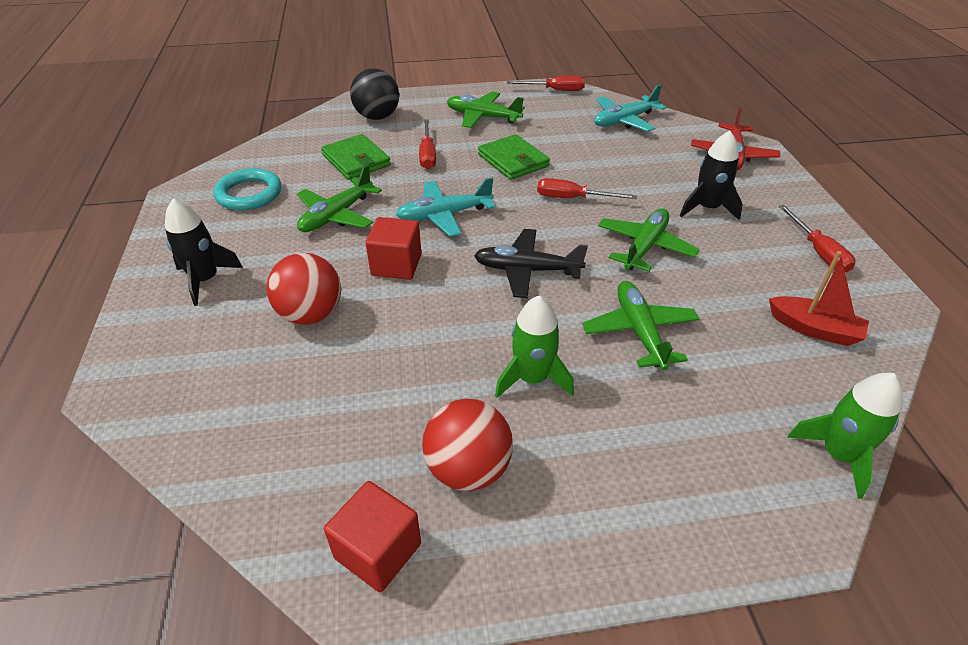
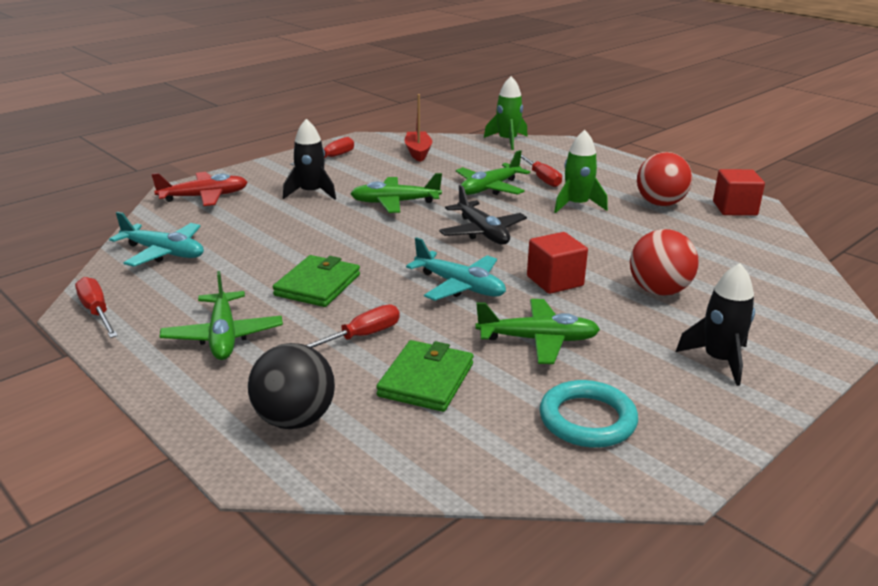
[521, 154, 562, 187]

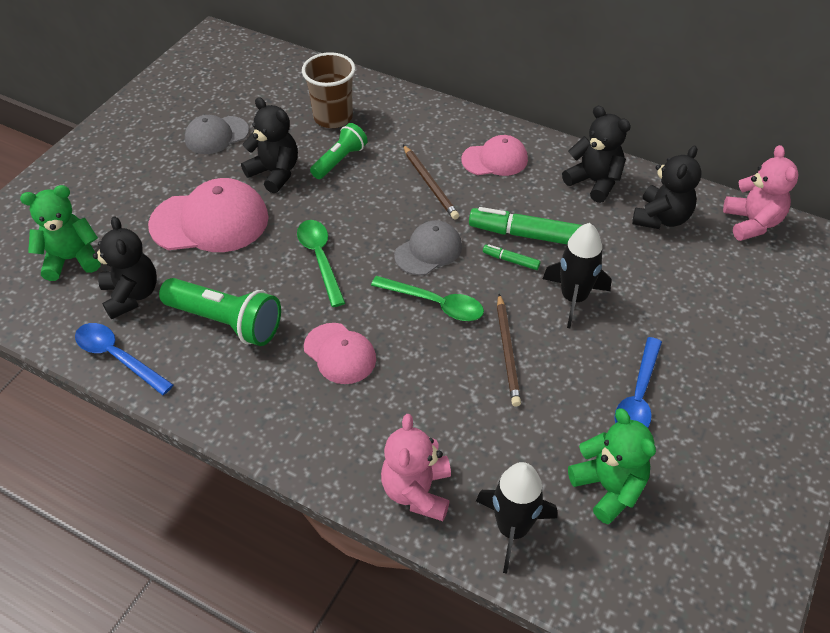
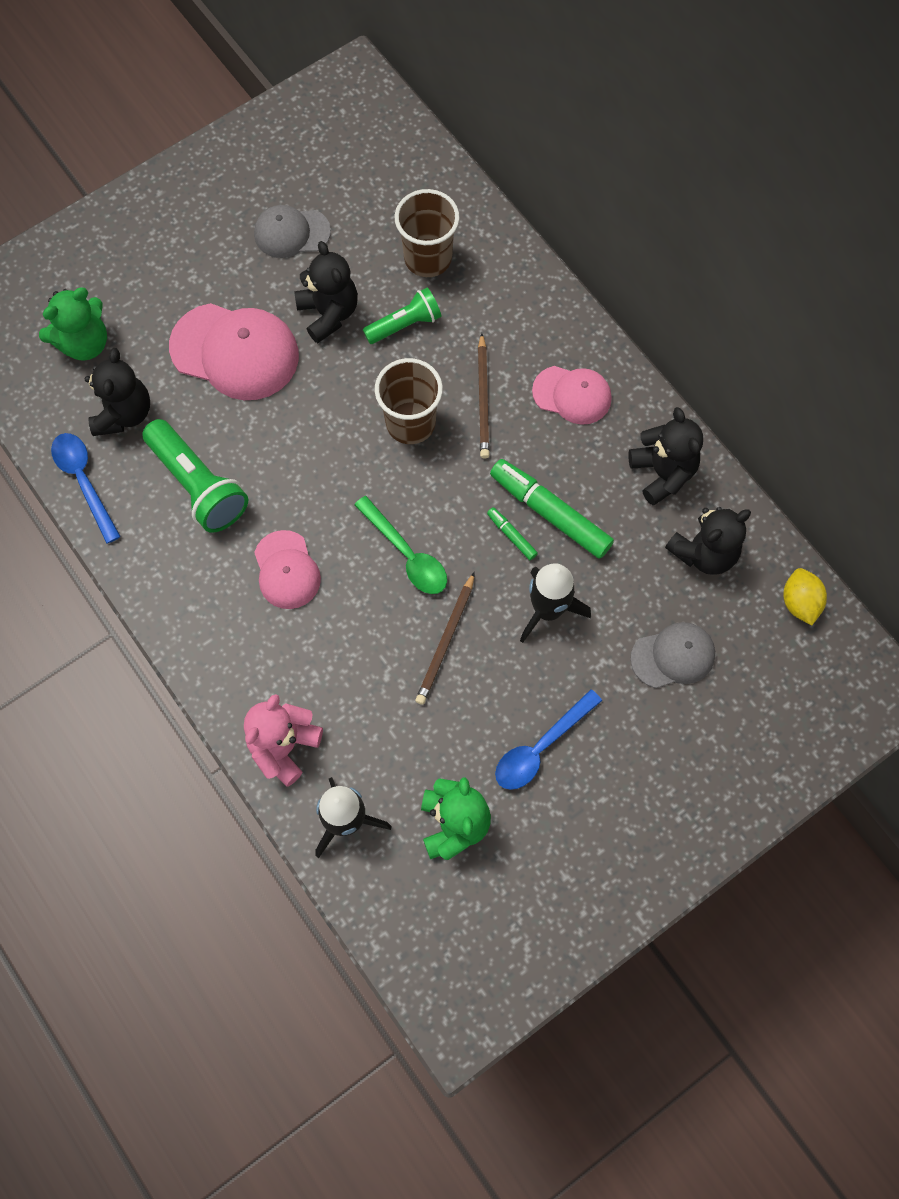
[783, 568, 827, 625]
[39, 288, 107, 361]
[297, 220, 345, 307] (first image)
[630, 622, 715, 688]
[375, 358, 443, 444]

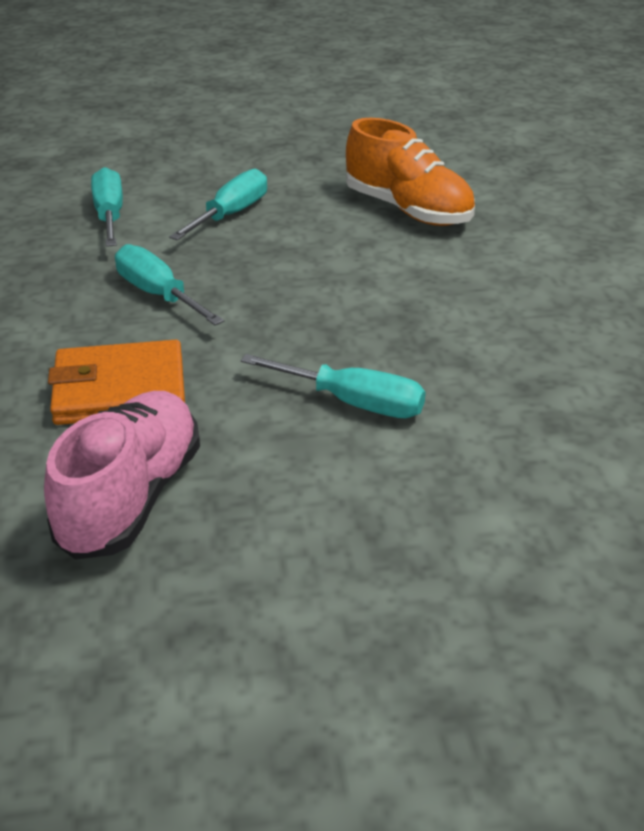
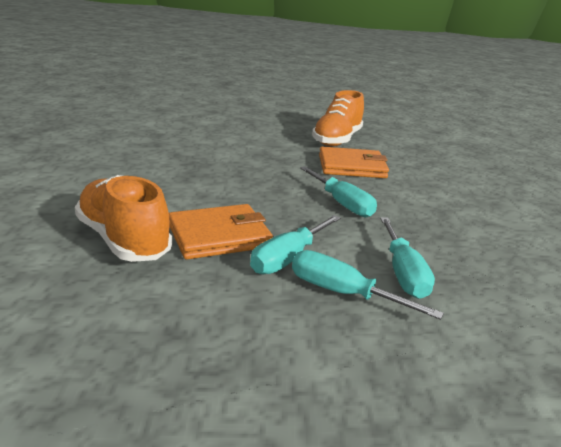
[292, 250, 444, 320]
[312, 90, 364, 146]
[169, 204, 273, 259]

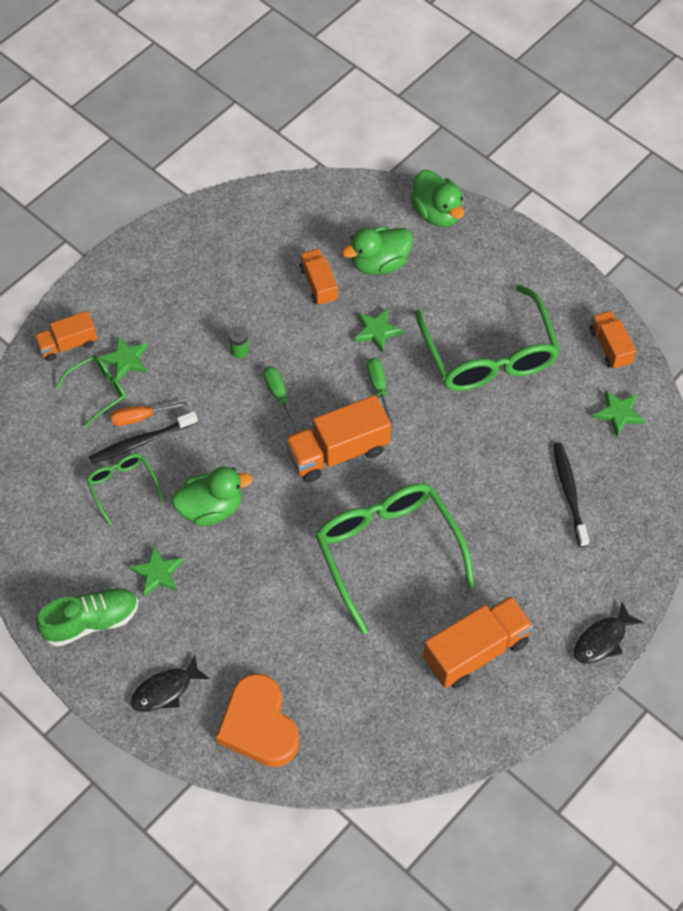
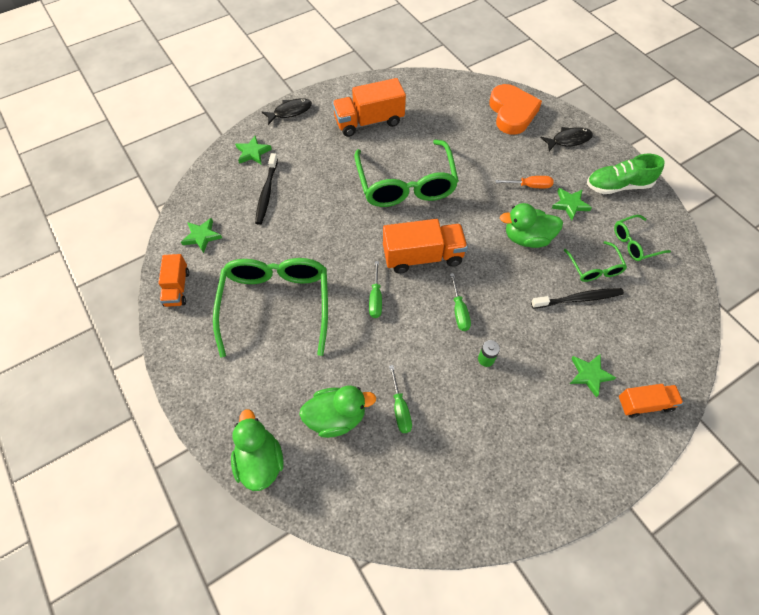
[389, 365, 412, 433]
[235, 136, 272, 165]
[614, 215, 671, 261]
[495, 176, 554, 188]

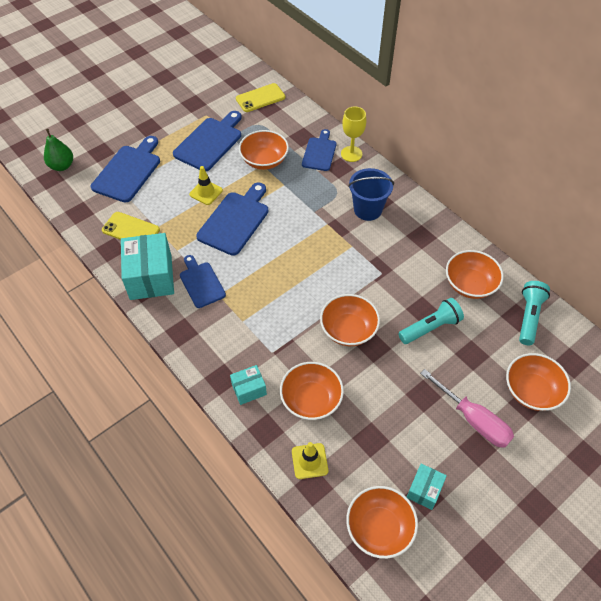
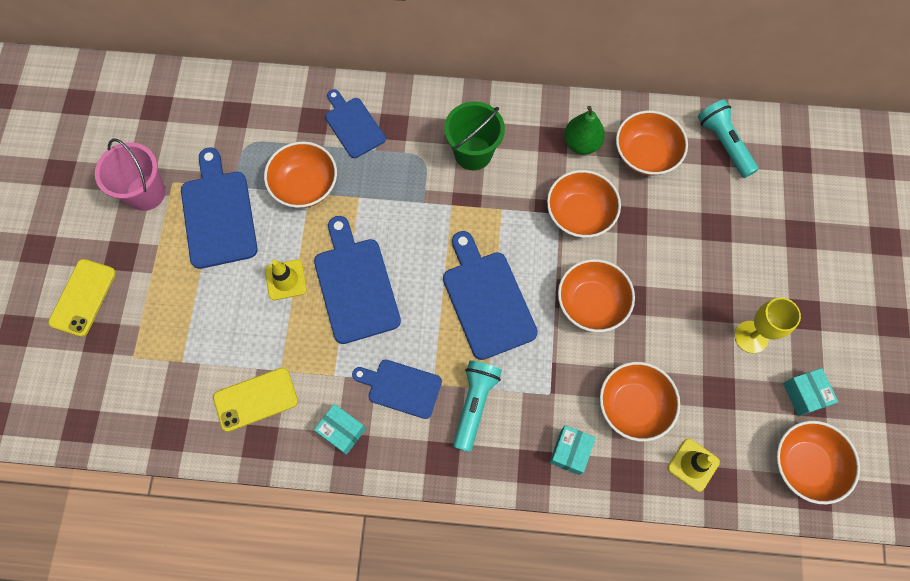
[48, 259, 116, 337]
[734, 298, 801, 353]
[564, 106, 605, 155]
[443, 231, 538, 360]
[444, 102, 505, 170]
[314, 404, 366, 455]
[453, 361, 502, 452]
[547, 170, 621, 238]
[420, 369, 514, 448] (first image)
[95, 138, 165, 211]

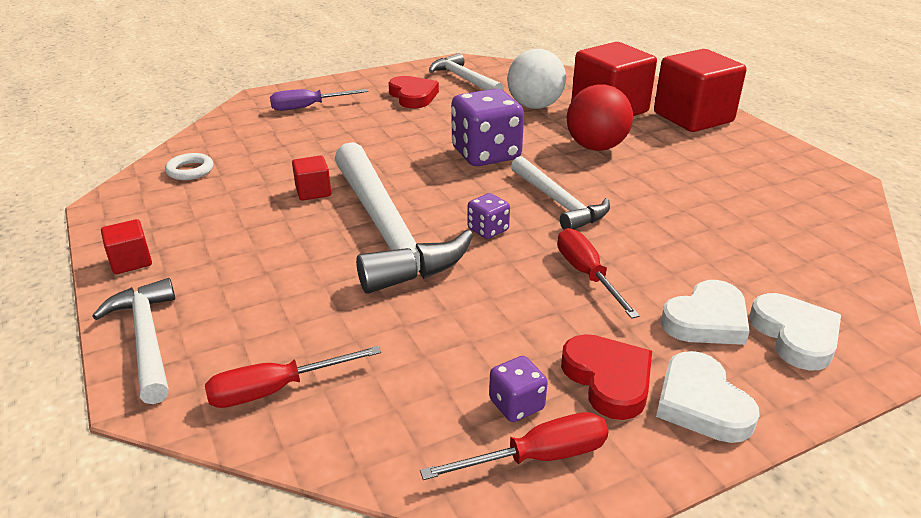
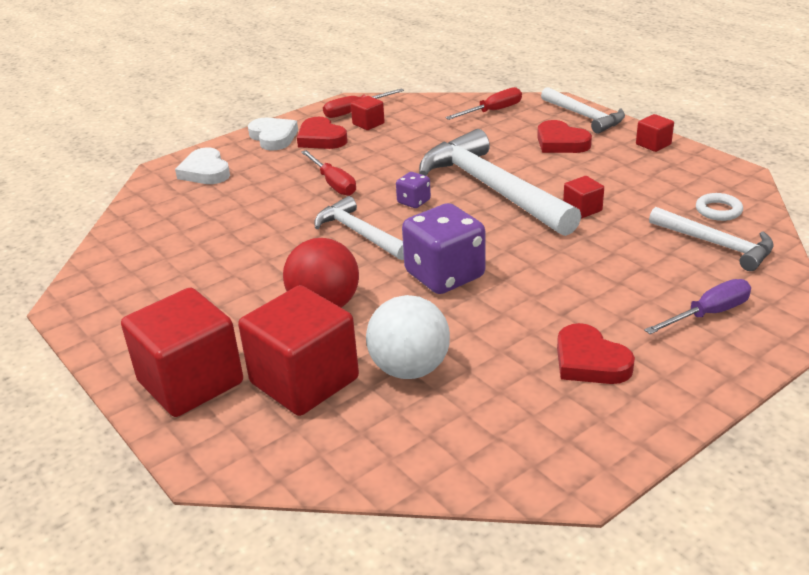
[649, 207, 774, 271]
[661, 280, 750, 345] (first image)
[351, 96, 385, 130]
[537, 120, 592, 153]

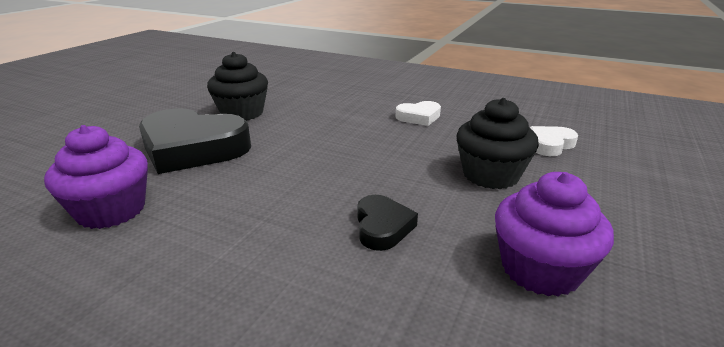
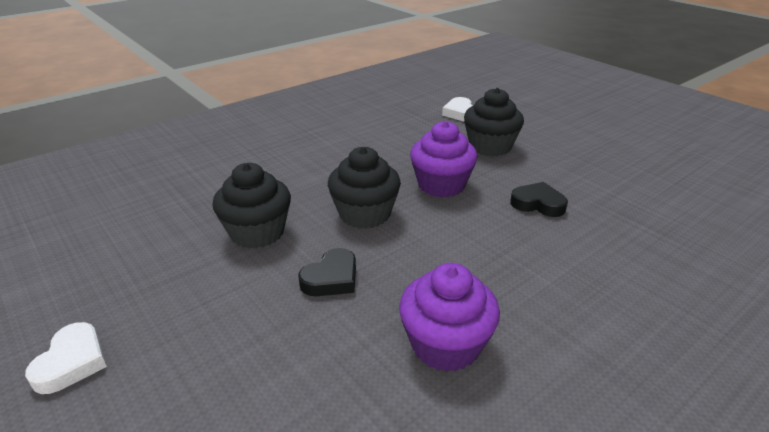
[25, 322, 107, 394]
[298, 248, 356, 296]
[410, 121, 478, 197]
[328, 147, 401, 229]

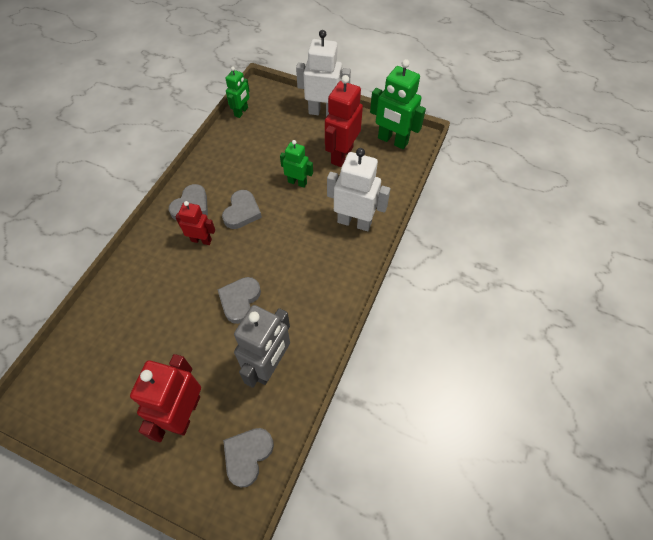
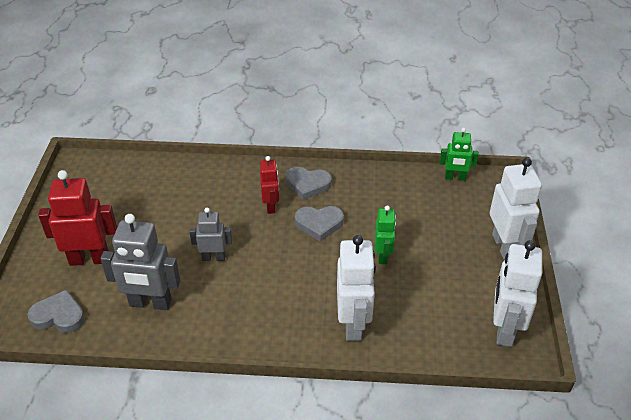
[493, 240, 542, 347]
[325, 75, 363, 167] (first image)
[189, 208, 232, 261]

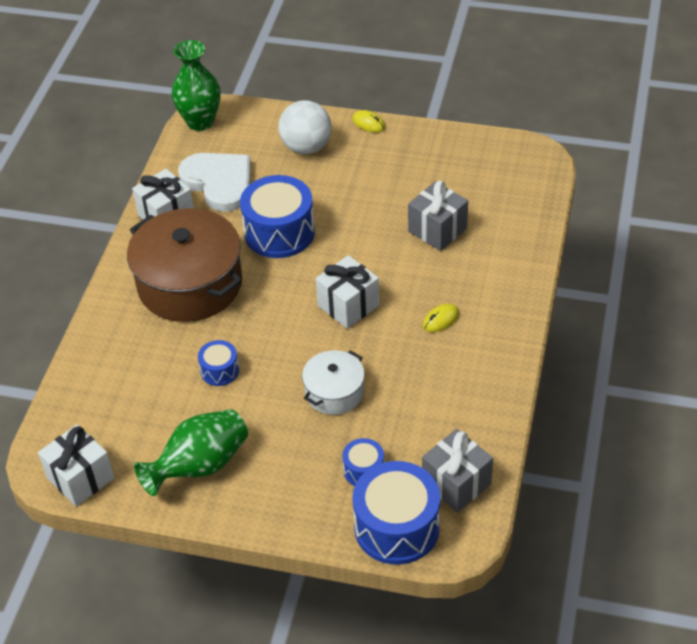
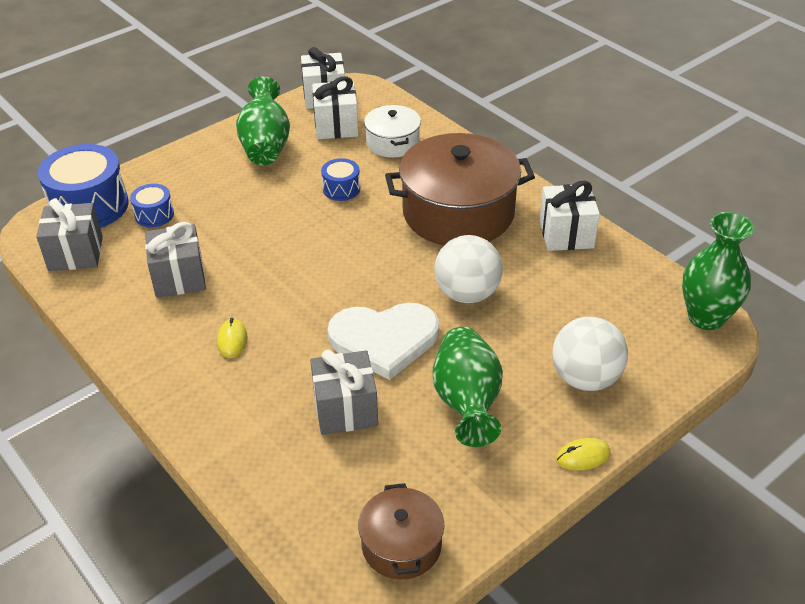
[328, 303, 439, 380]
[434, 235, 503, 303]
[312, 76, 359, 139]
[364, 105, 421, 158]
[145, 222, 206, 298]
[433, 327, 503, 447]
[358, 483, 444, 580]

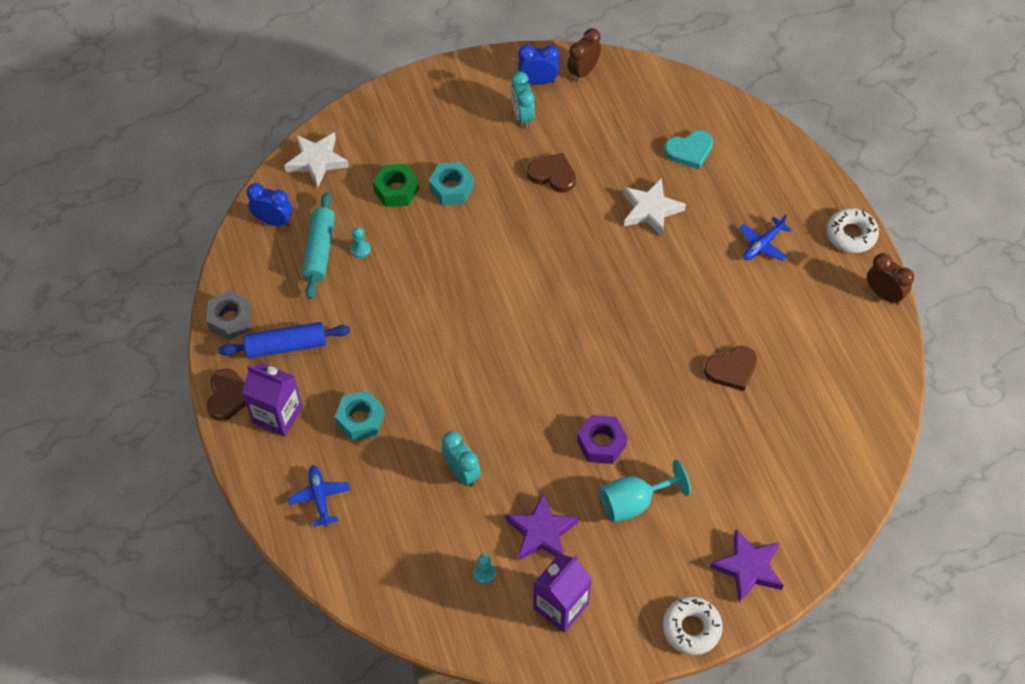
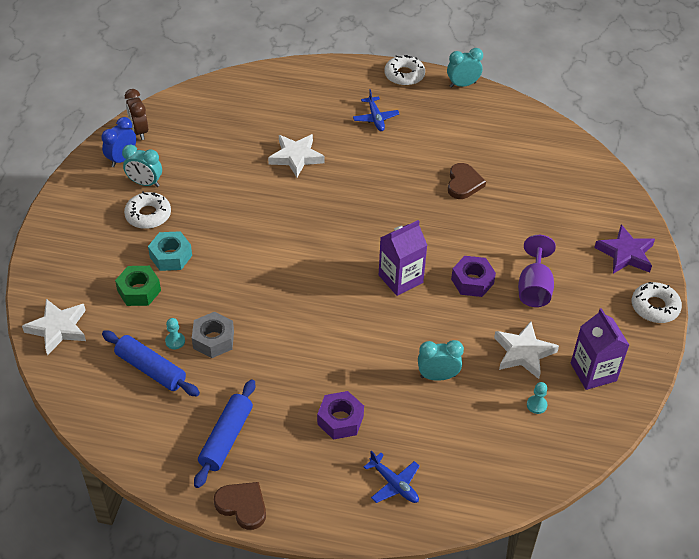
[664, 130, 713, 169] (first image)
[527, 153, 576, 193] (first image)
[247, 183, 292, 227] (first image)
[102, 330, 200, 396]
[447, 48, 483, 88]
[192, 312, 234, 358]
[379, 220, 427, 296]
[317, 391, 364, 440]
[518, 235, 556, 307]
[364, 451, 420, 503]
[494, 321, 559, 379]
[124, 192, 171, 229]

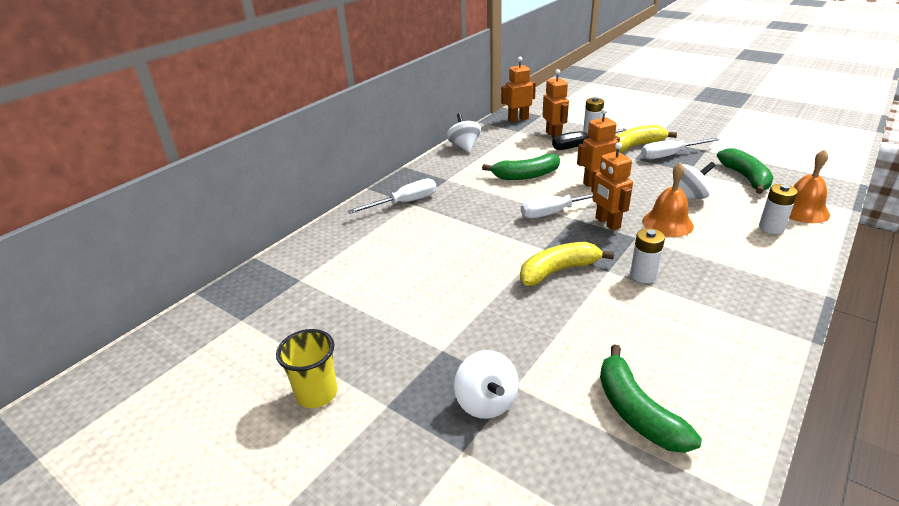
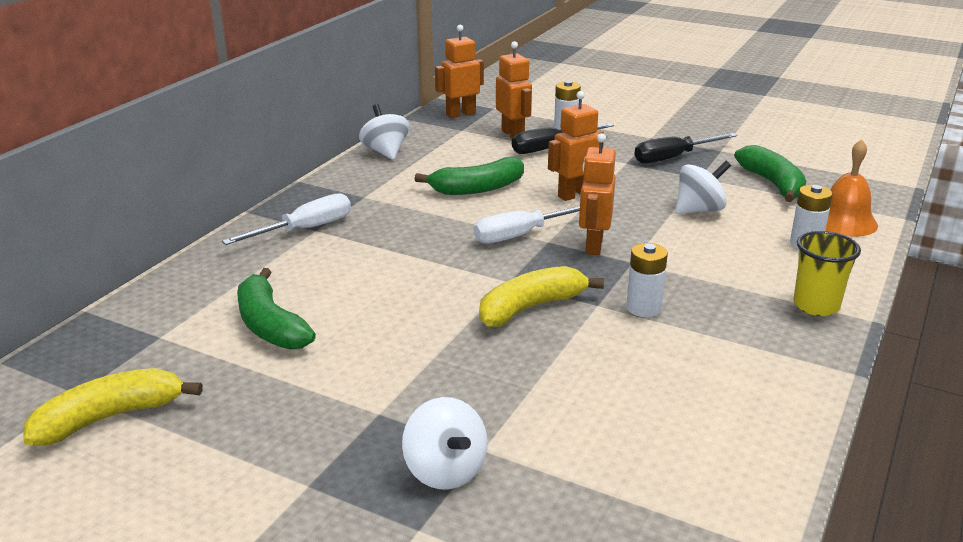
[23, 368, 203, 446]
[634, 133, 737, 163]
[579, 133, 616, 255]
[642, 162, 694, 237] (first image)
[793, 231, 861, 316]
[237, 268, 316, 349]

